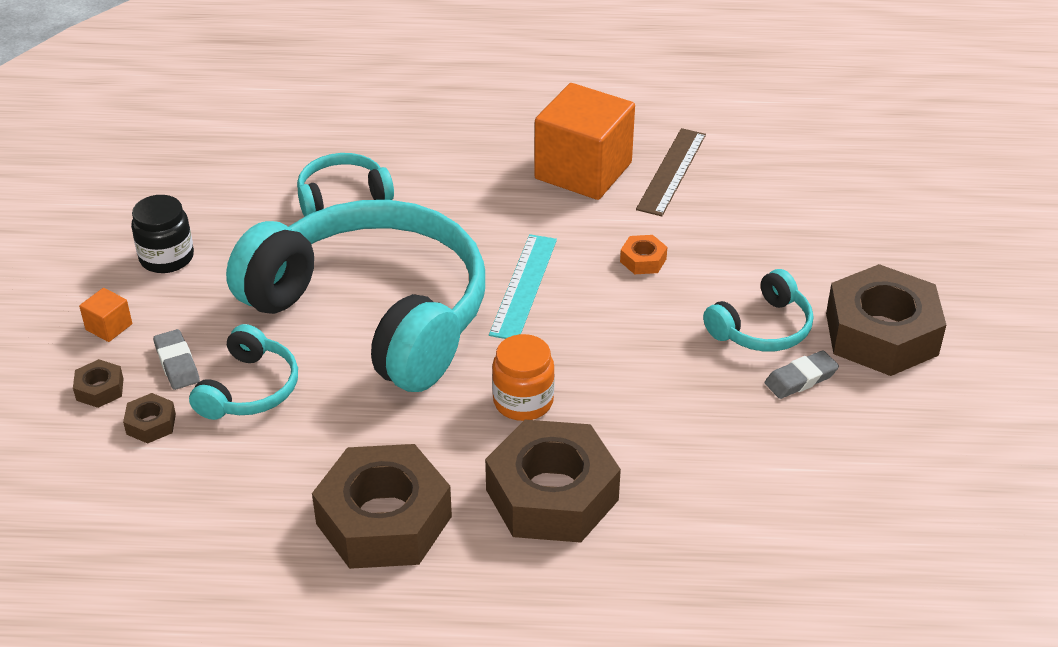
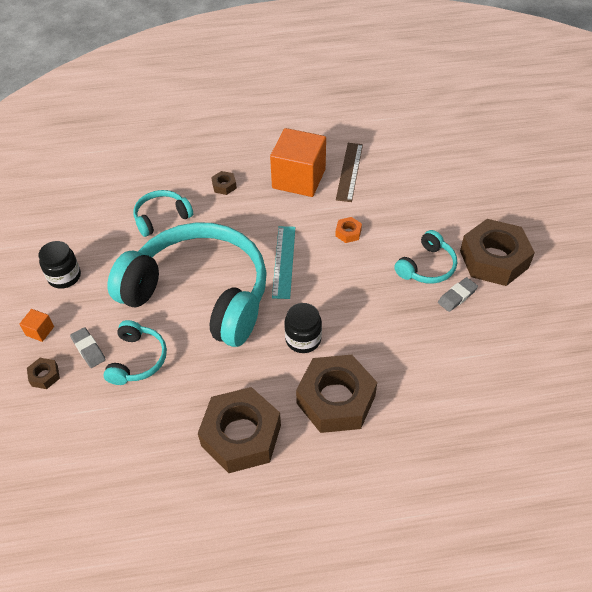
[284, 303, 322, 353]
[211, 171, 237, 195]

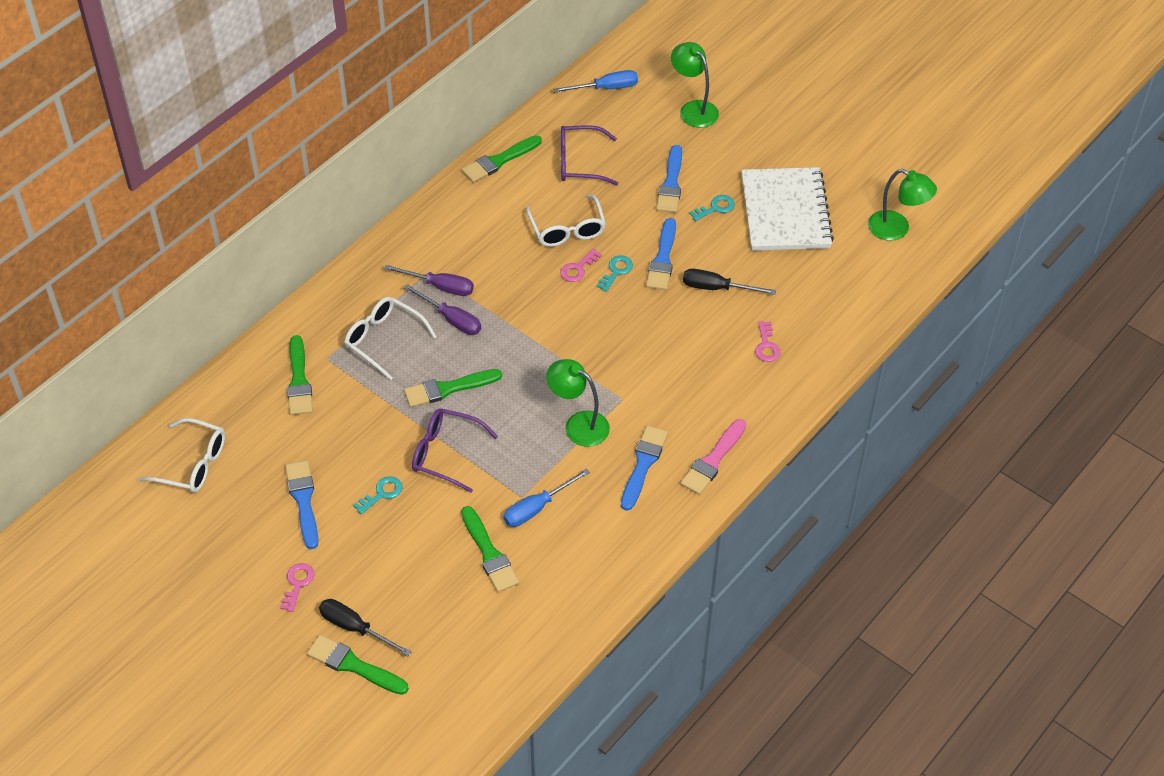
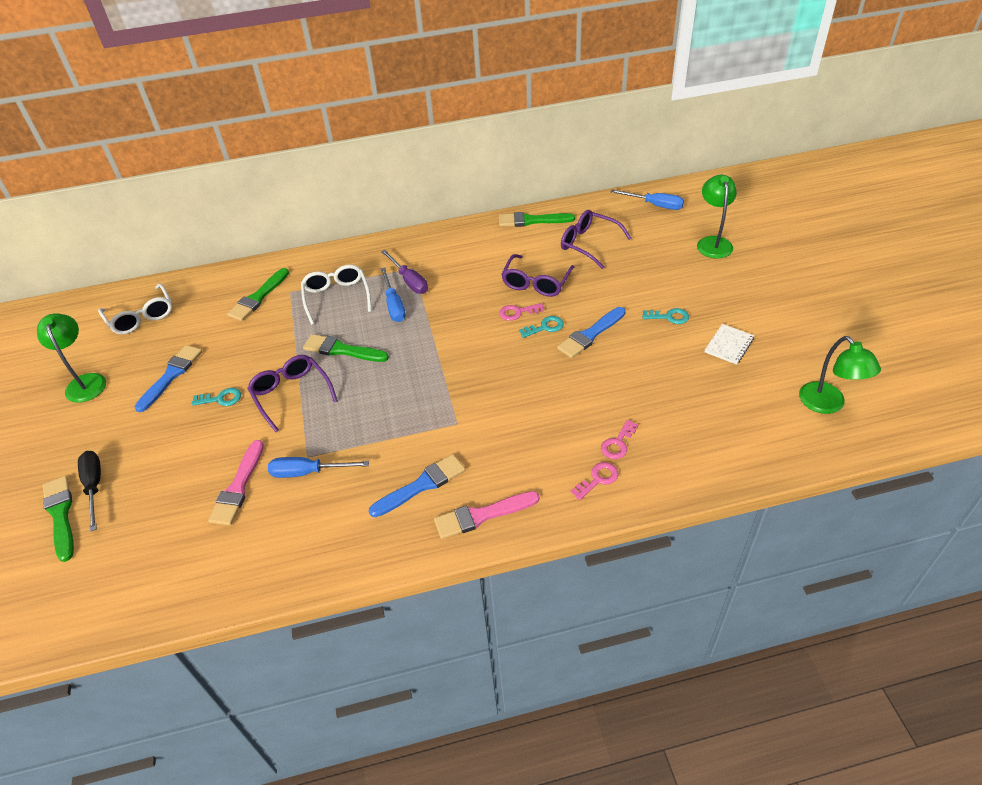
[656, 145, 682, 213] (first image)
[705, 324, 755, 365]
[501, 254, 574, 297]
[683, 269, 776, 295] (first image)
[380, 267, 406, 322]
[37, 313, 106, 403]
[208, 440, 264, 526]
[571, 462, 618, 500]

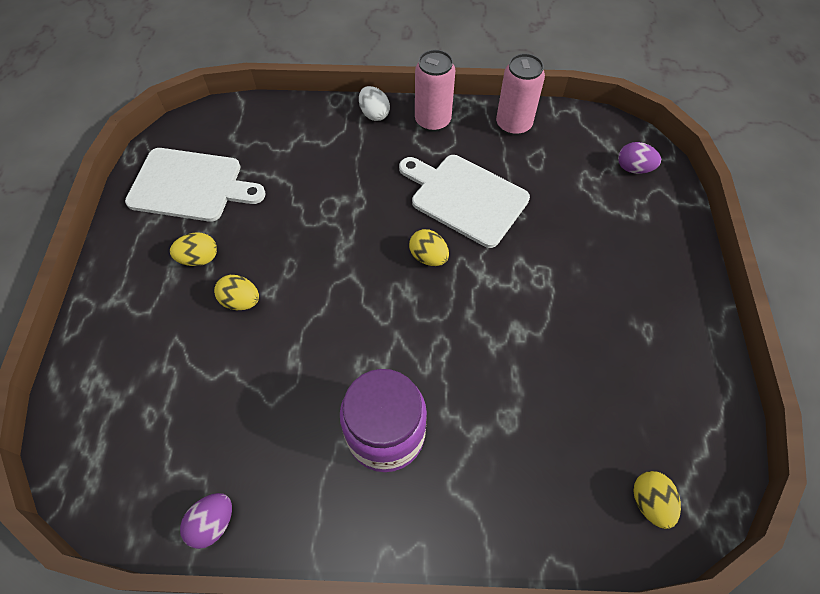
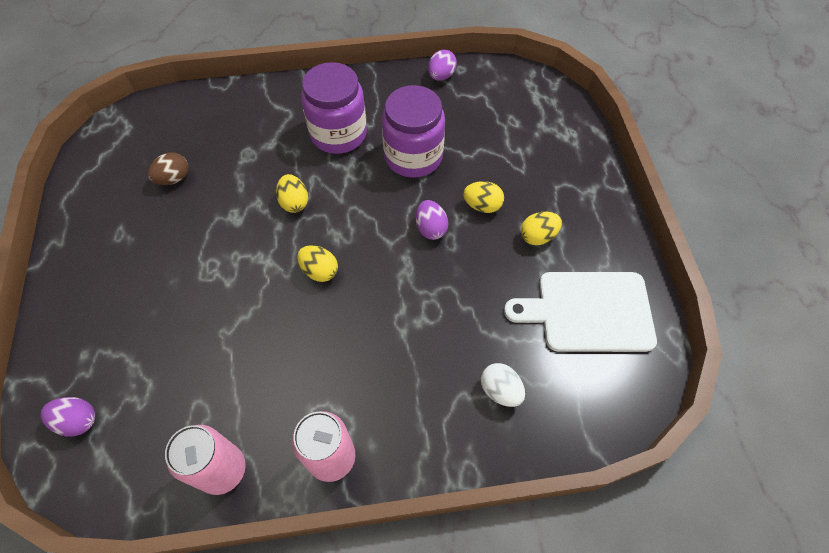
[481, 363, 525, 407]
[399, 155, 530, 248] (first image)
[276, 174, 308, 213]
[382, 85, 445, 178]
[148, 152, 189, 185]
[416, 200, 449, 240]

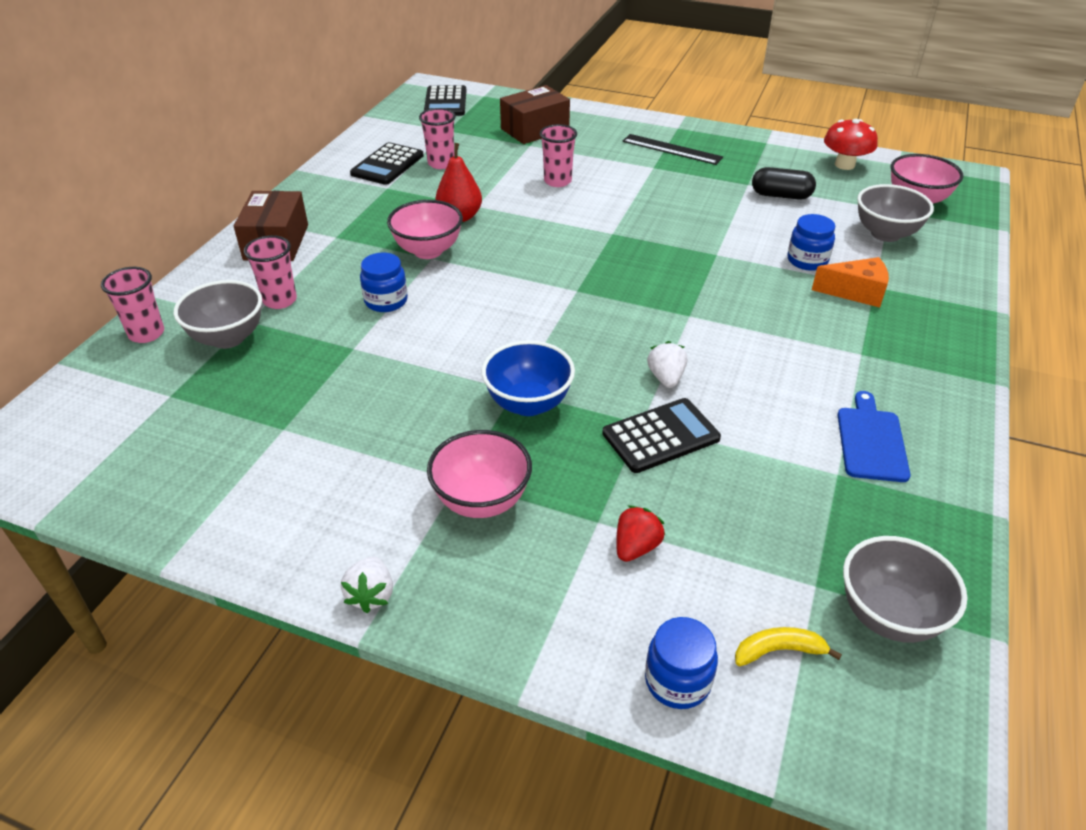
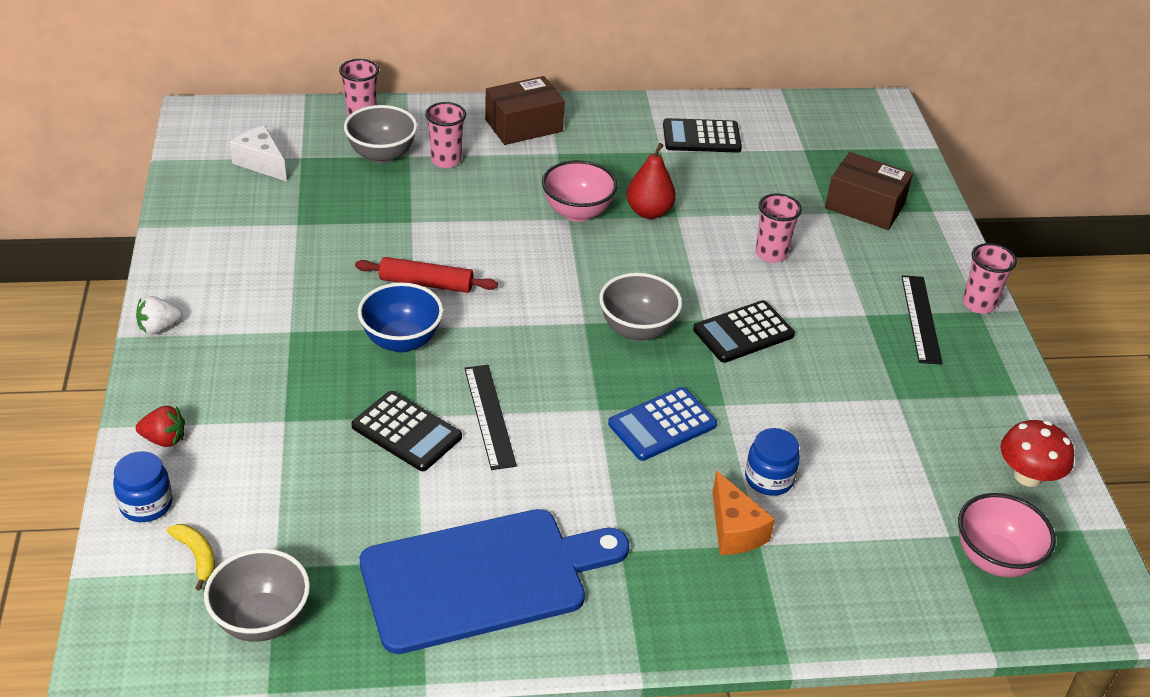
[693, 300, 795, 363]
[963, 243, 1017, 314]
[752, 167, 816, 200] (first image)
[599, 273, 682, 341]
[360, 252, 408, 312] (first image)
[464, 365, 517, 470]
[360, 509, 630, 654]
[427, 430, 532, 518] (first image)
[136, 406, 185, 447]
[230, 125, 287, 181]
[355, 257, 498, 293]
[608, 387, 717, 461]

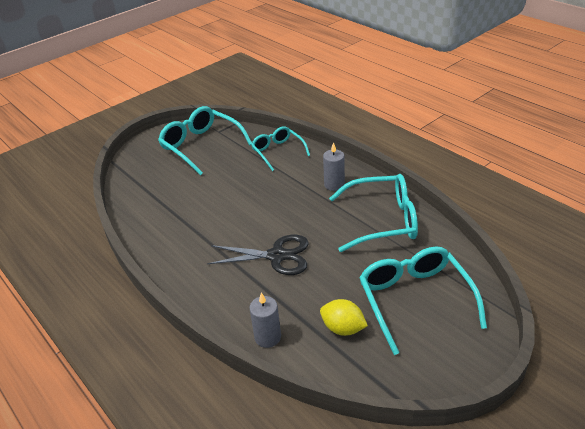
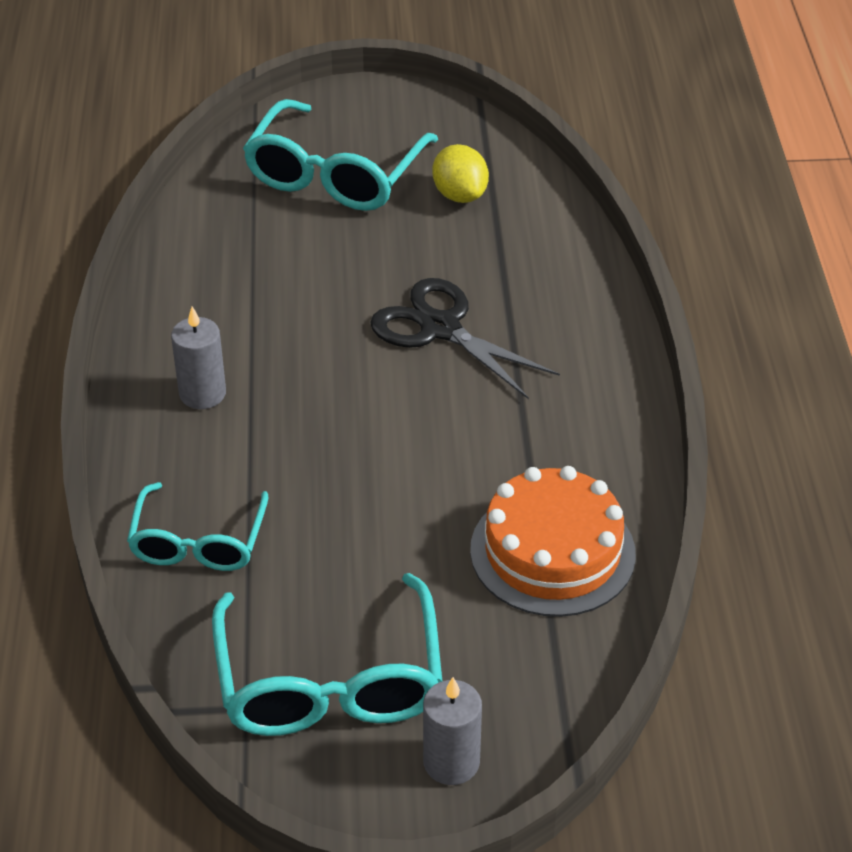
[329, 174, 418, 252] (first image)
[423, 677, 482, 785]
[470, 466, 636, 617]

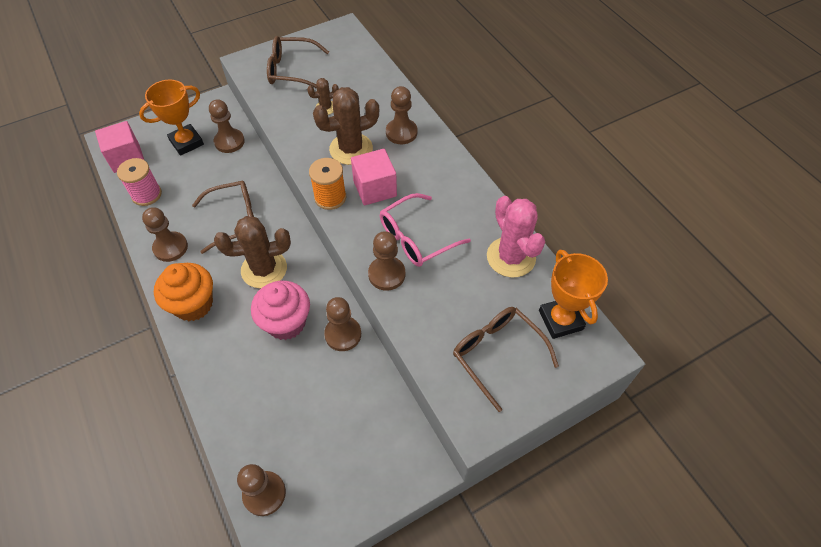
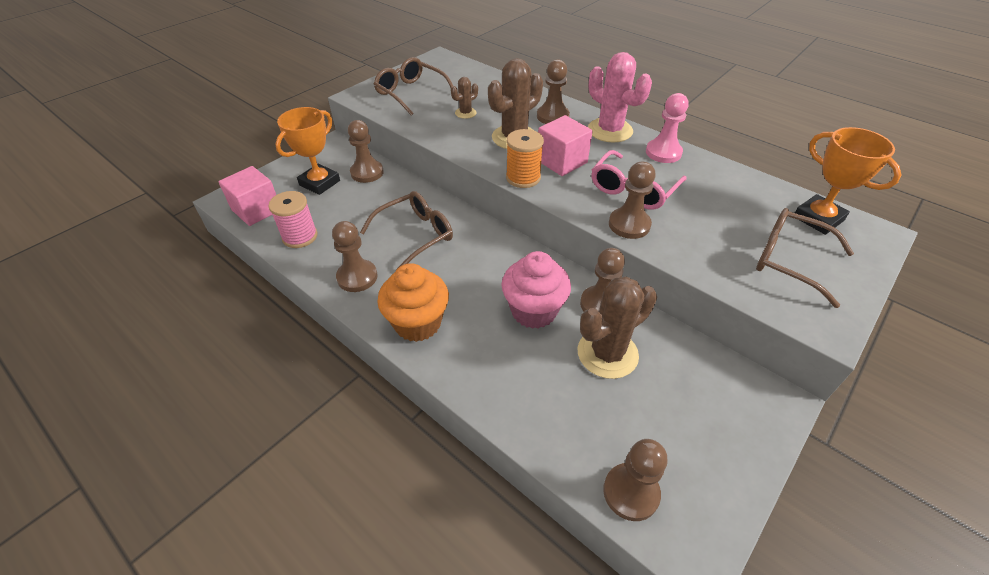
[374, 57, 453, 116]
[588, 52, 652, 142]
[578, 276, 657, 379]
[646, 93, 689, 163]

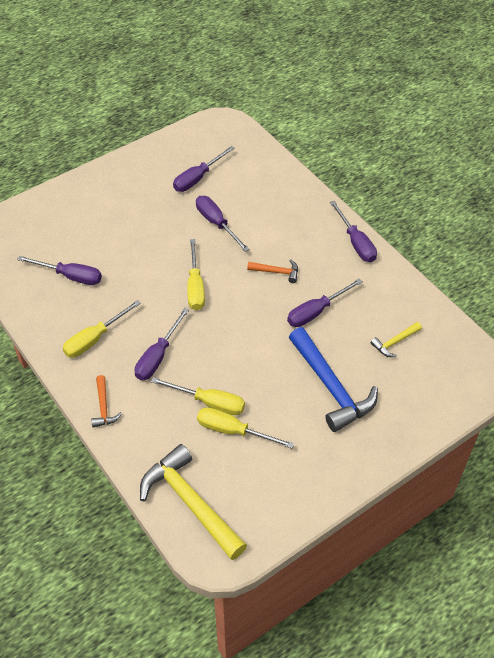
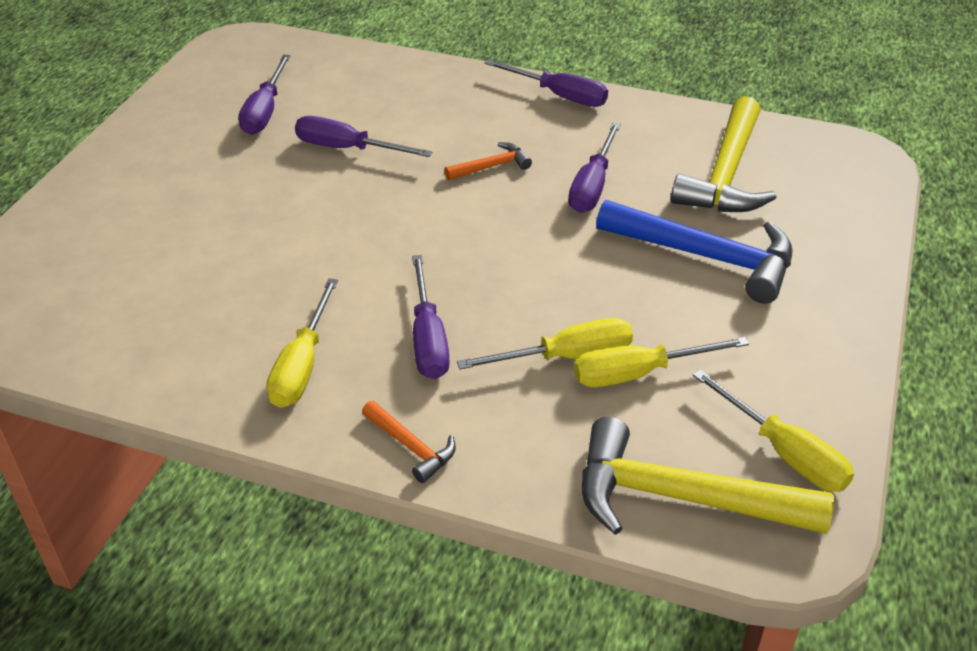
[693, 369, 854, 492]
[17, 256, 102, 285] (first image)
[671, 96, 777, 212]

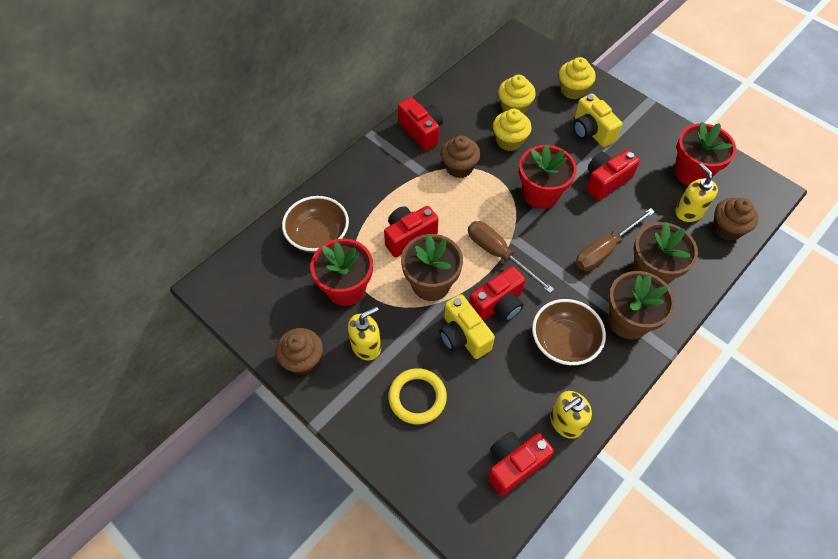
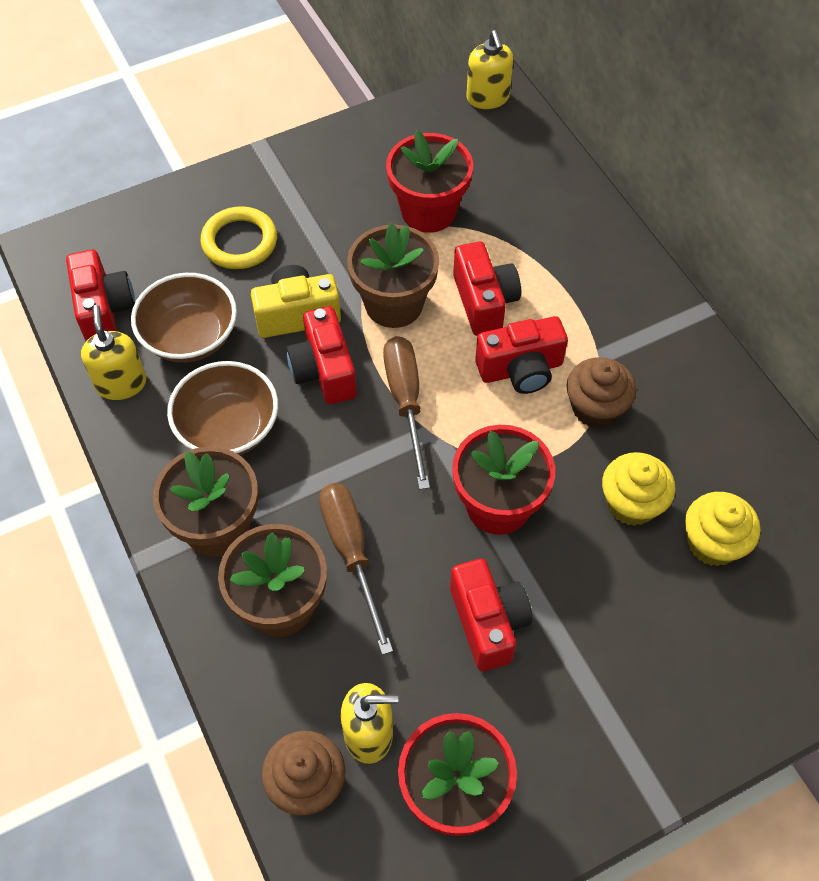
[559, 57, 596, 99] (first image)
[573, 93, 622, 147] (first image)
[475, 316, 568, 394]
[131, 273, 237, 362]
[383, 336, 430, 489]
[466, 30, 513, 109]
[276, 328, 323, 375] (first image)

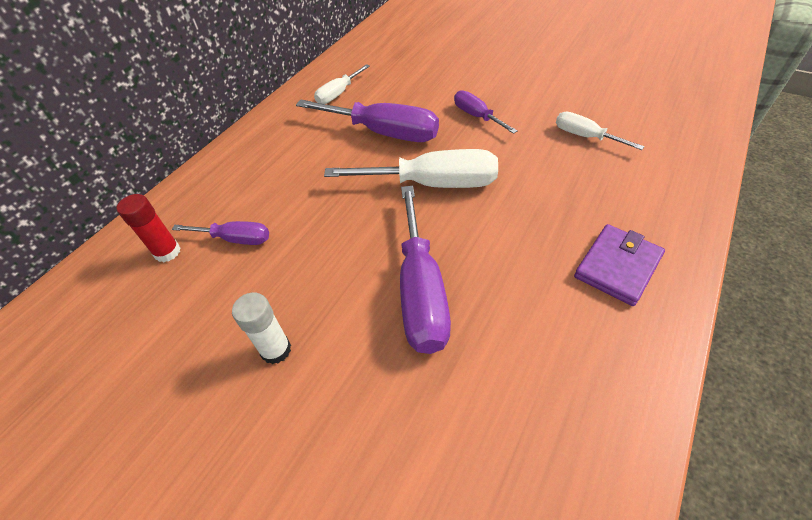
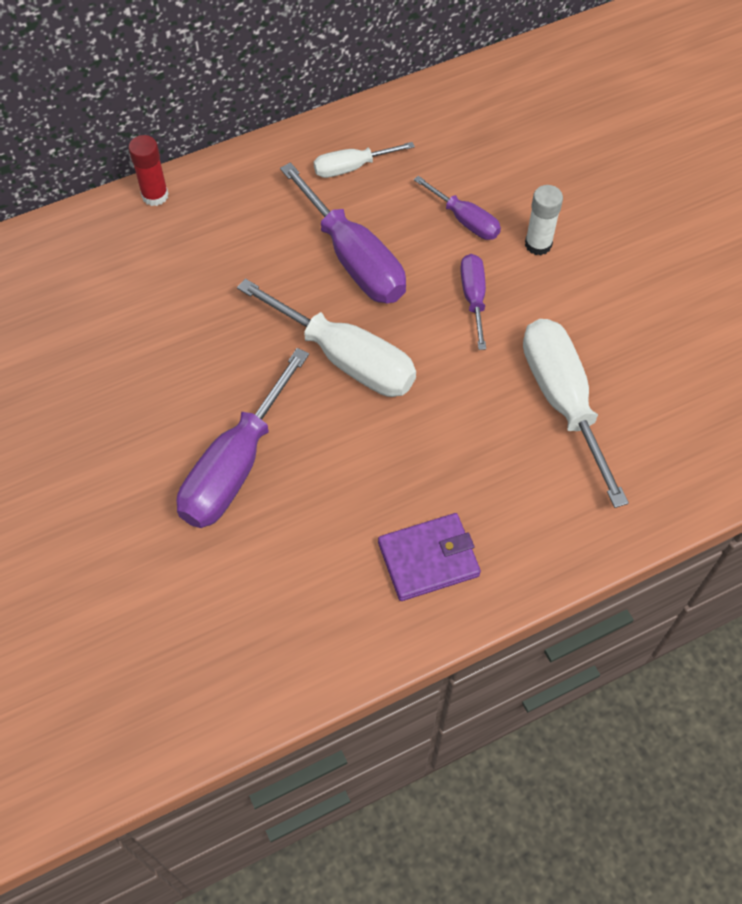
[523, 319, 629, 508]
[128, 135, 169, 206]
[414, 176, 501, 240]
[525, 185, 563, 255]

